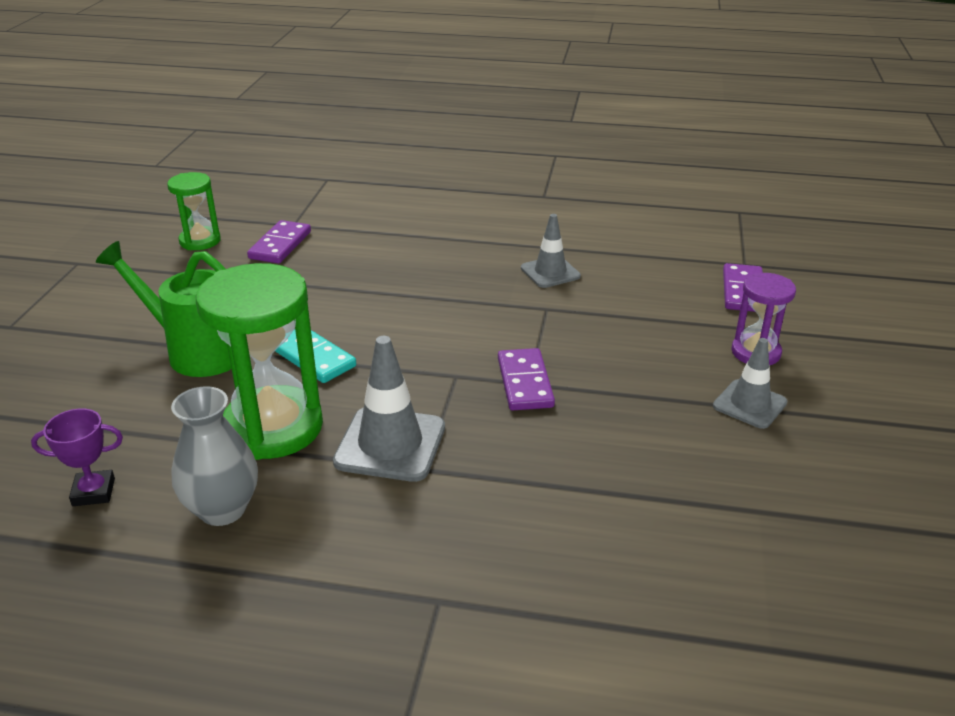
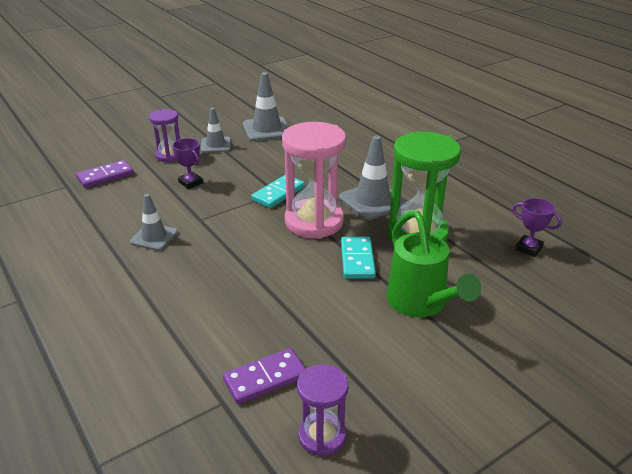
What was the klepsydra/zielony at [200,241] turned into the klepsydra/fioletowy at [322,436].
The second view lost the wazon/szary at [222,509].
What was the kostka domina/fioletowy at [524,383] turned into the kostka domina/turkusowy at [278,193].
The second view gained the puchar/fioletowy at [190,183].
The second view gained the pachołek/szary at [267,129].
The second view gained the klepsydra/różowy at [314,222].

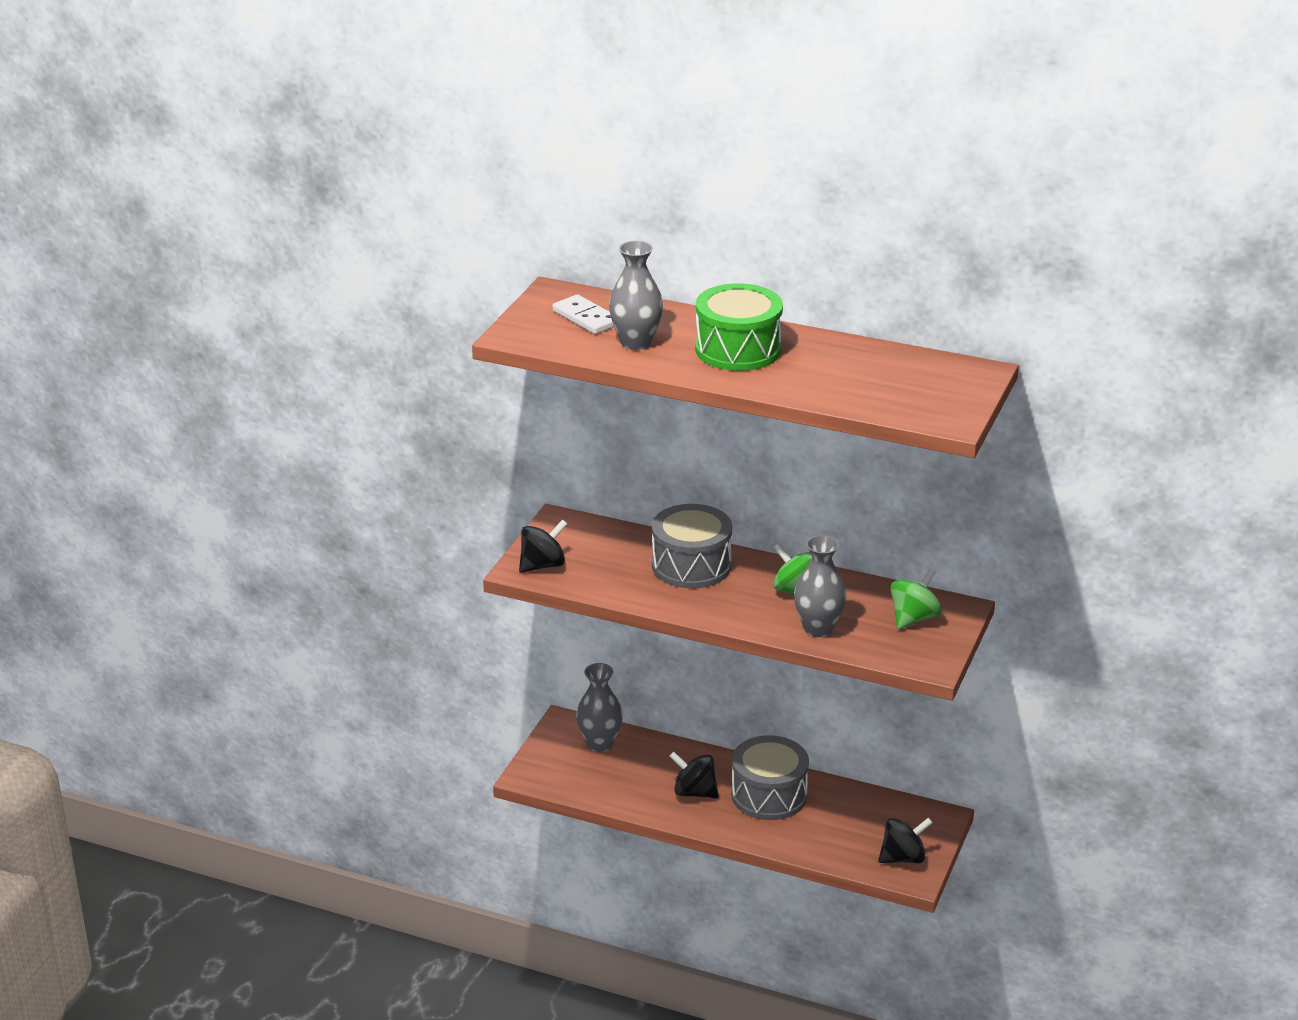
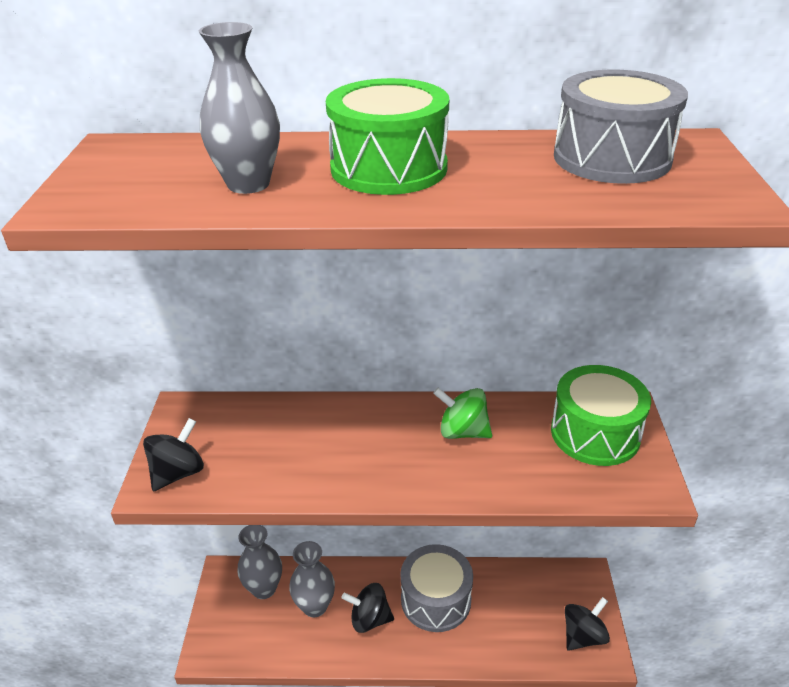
The second view lost the kostka domina/biały at [586,318].
The bęben/szary ended up elsewhere, having gone from [691,565] to [611,158].
The wazon/szary ended up elsewhere, having gone from [818,628] to [315,606].
Where the bączek/zielony stood at [914,618], the bęben/zielony came to stand at [595,433].

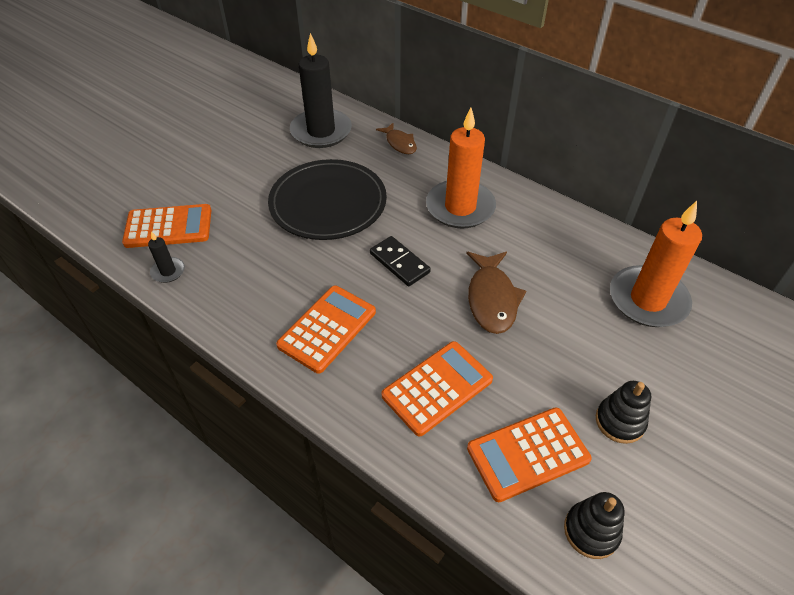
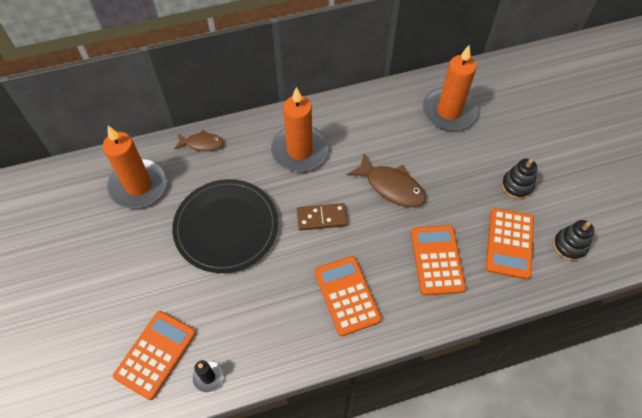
What was the świeca/czarny at [321,131] turned into the świeca/pomarańczowy at [138,185].
What was the kostka domina/czarny at [399,263] turned into the kostka domina/brązowy at [322,218].

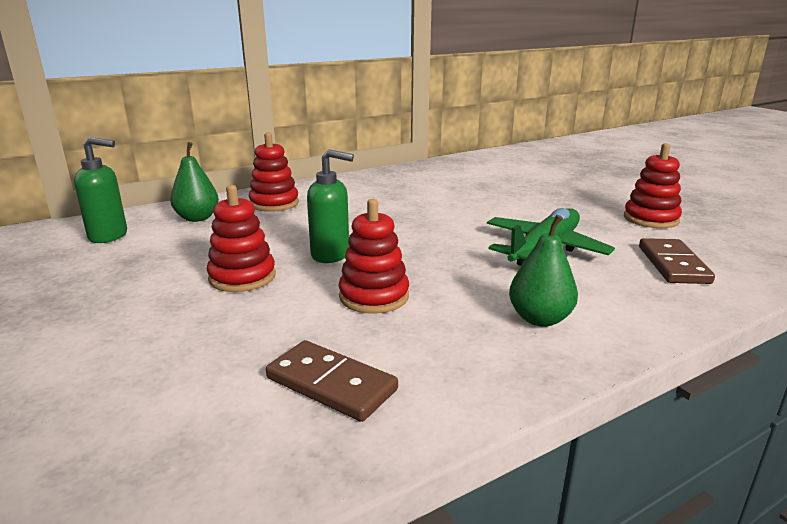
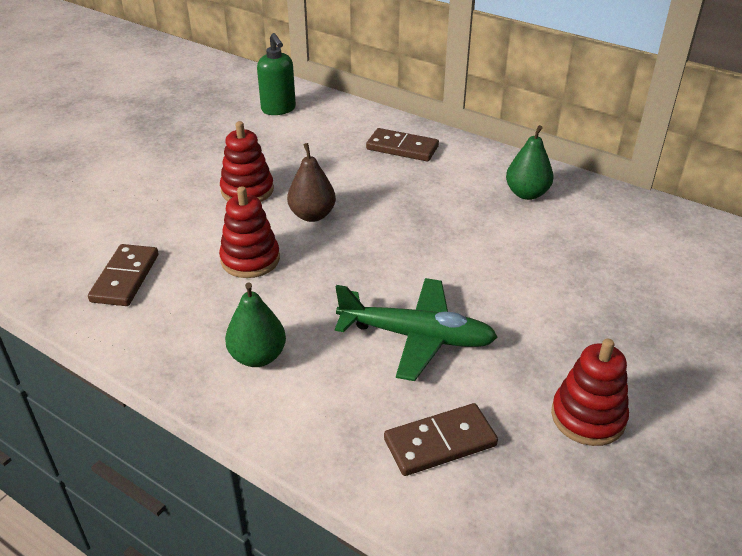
The gruszka/zielony ended up elsewhere, having gone from [197,218] to [526,194].
Where the zabawka nakładanka/czerwony stood at [274,203], the kostka domina/brązowy came to stand at [402,148].
Where the dozownik mydła/zielony stood at [331,255], the gruszka/brązowy came to stand at [312,215].

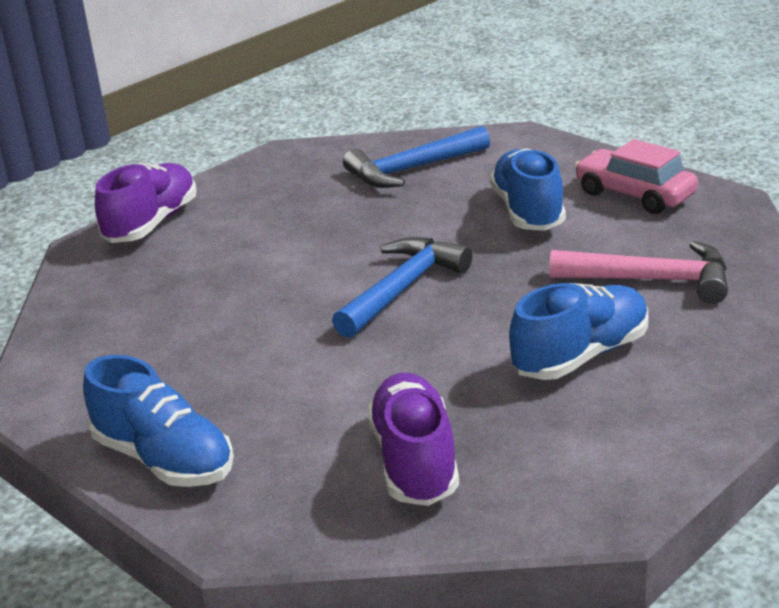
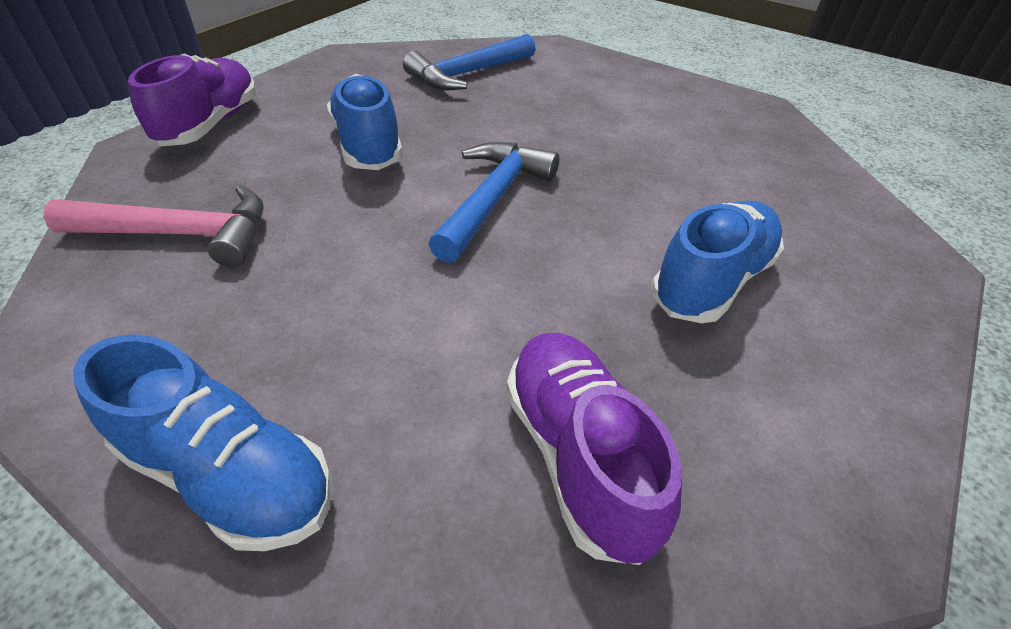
The but/niebieski ended up elsewhere, having gone from [528,211] to [367,145].
The młotek/różowy ended up elsewhere, having gone from [652,280] to [181,234].
The second view lost the samochód/różowy at [634,194].

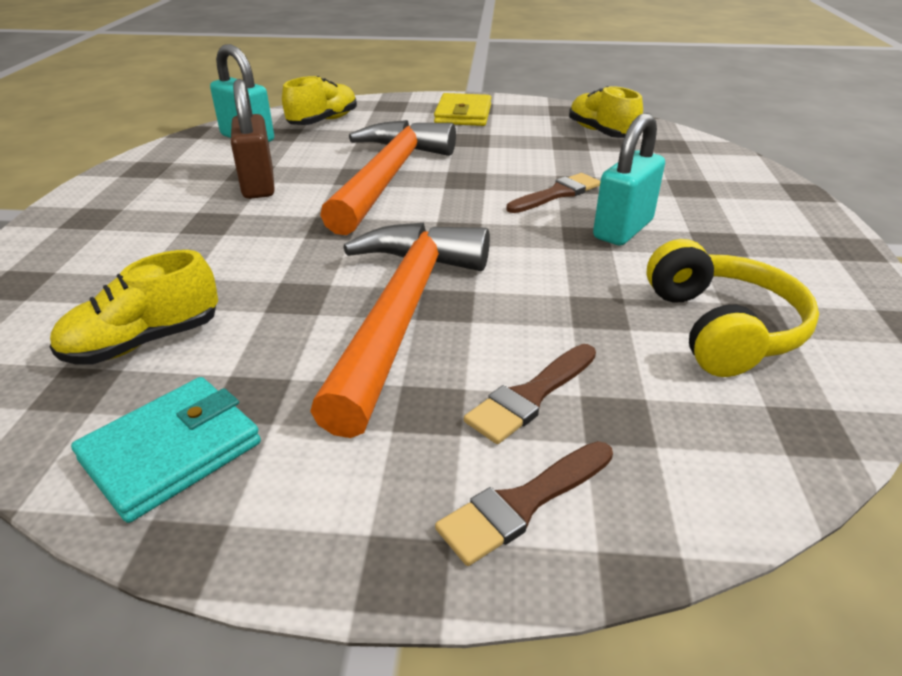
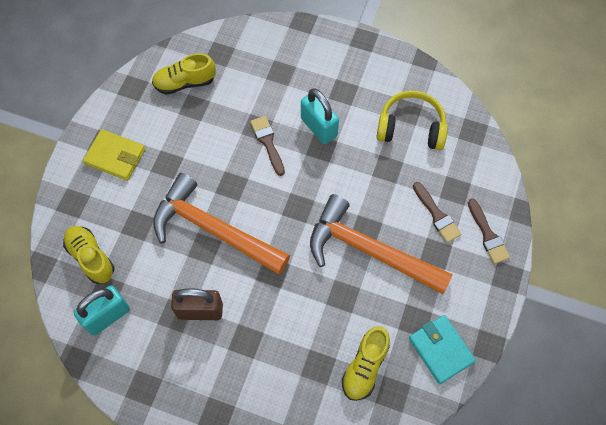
The but/żółty at [144,342] ended up facing another way, 45 degrees clockwise from before.

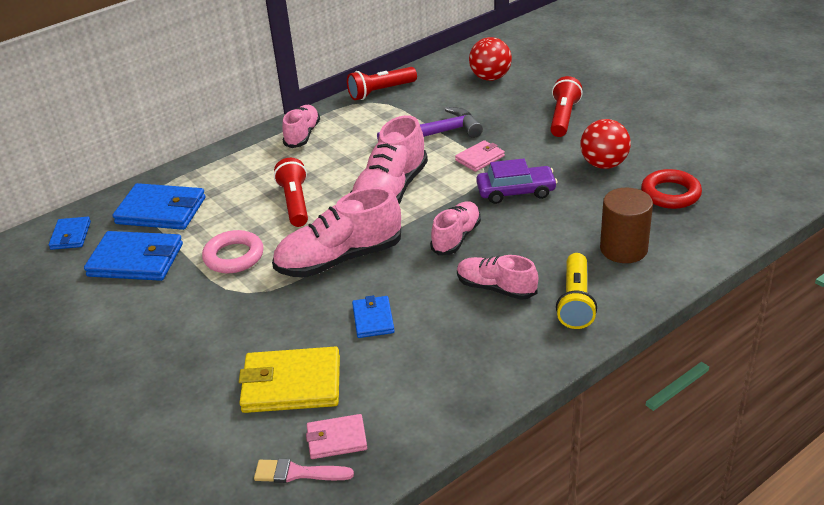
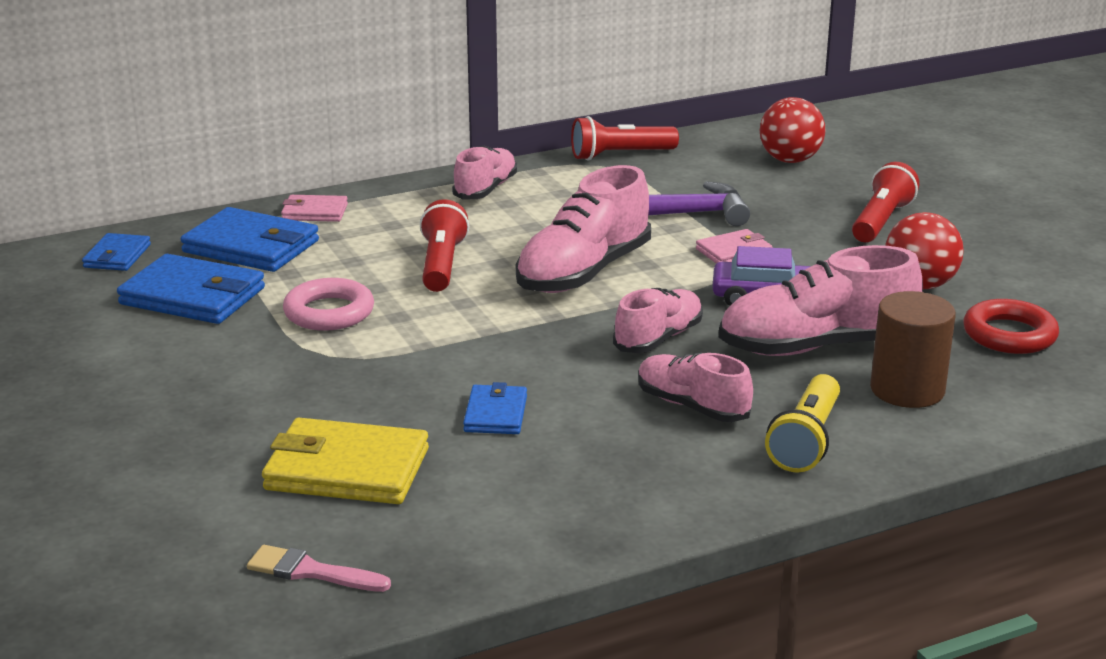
The but/różowy ended up elsewhere, having gone from [339,259] to [816,347].
The portfel/różowy ended up elsewhere, having gone from [336,439] to [314,212].

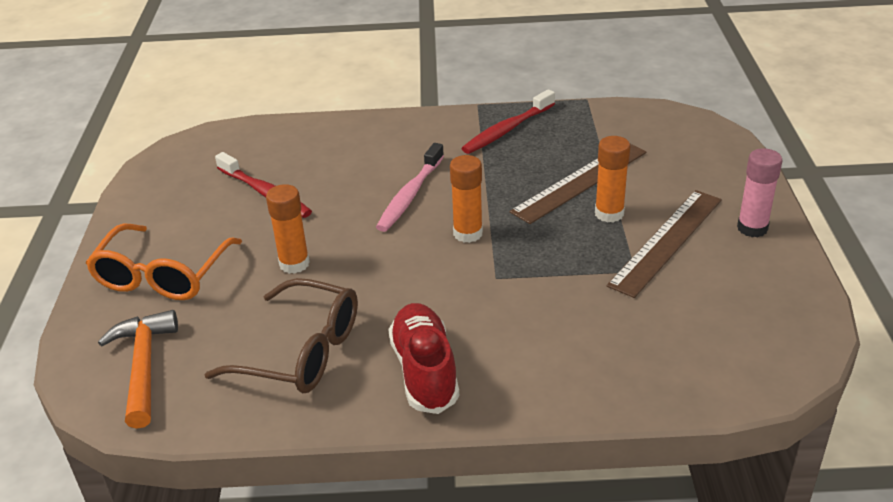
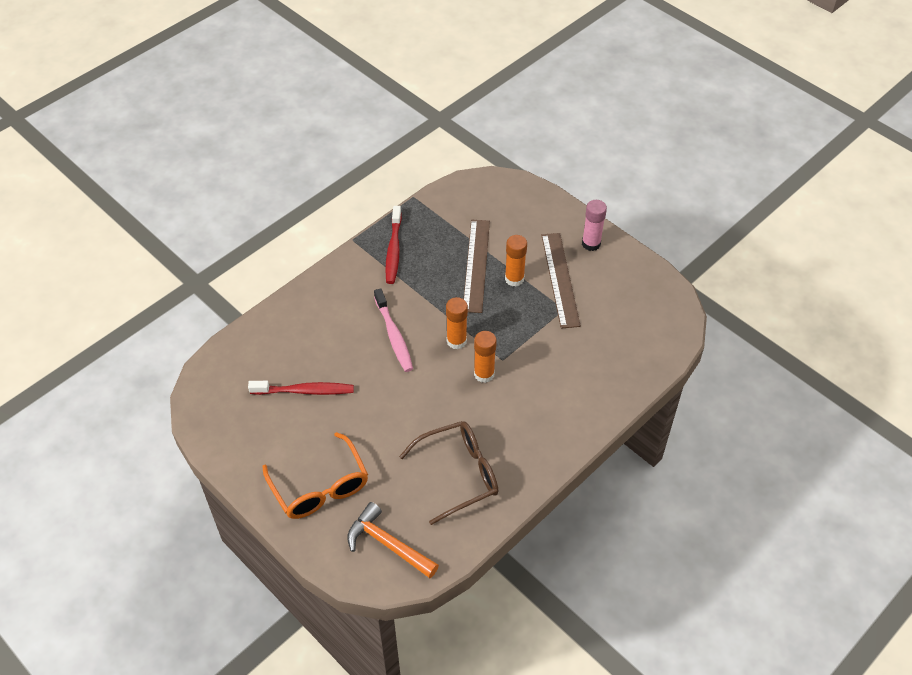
The klej w sztyfcie/pomarańczowy ended up elsewhere, having gone from [294,264] to [484,374].
The second view lost the but/czerwony at [424,371].

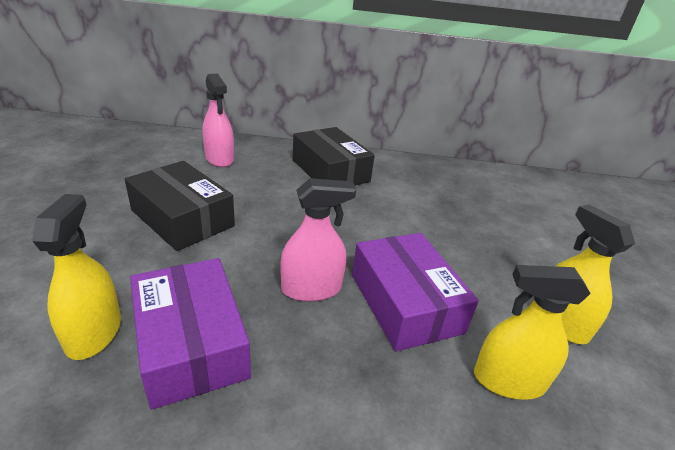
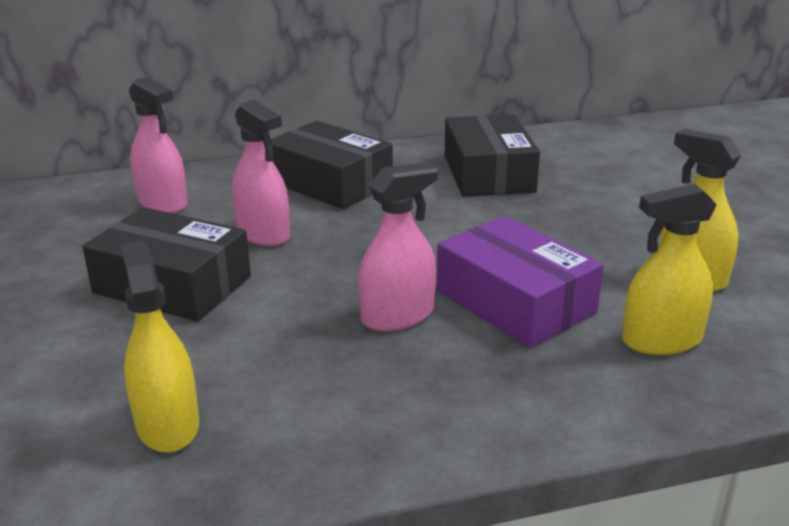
The second view lost the pudełko/fioletowy at [191,343].
The second view gained the spryskiwacz/różowy at [263,234].
The second view gained the pudełko/czarny at [488,173].

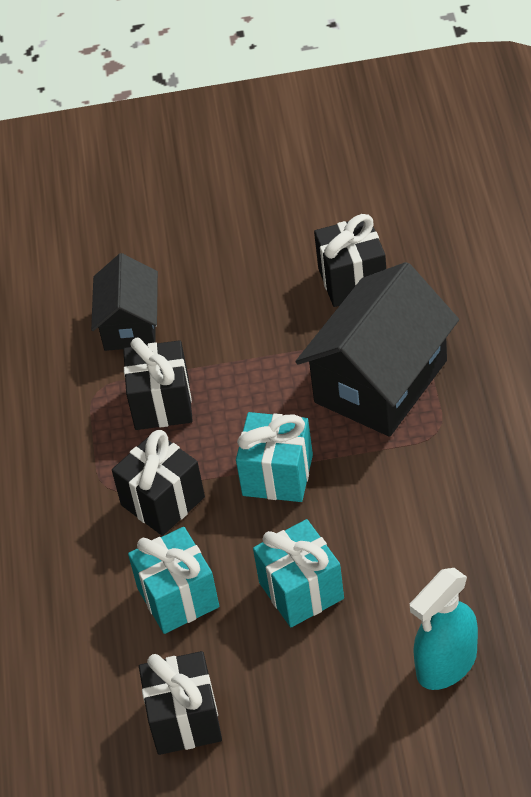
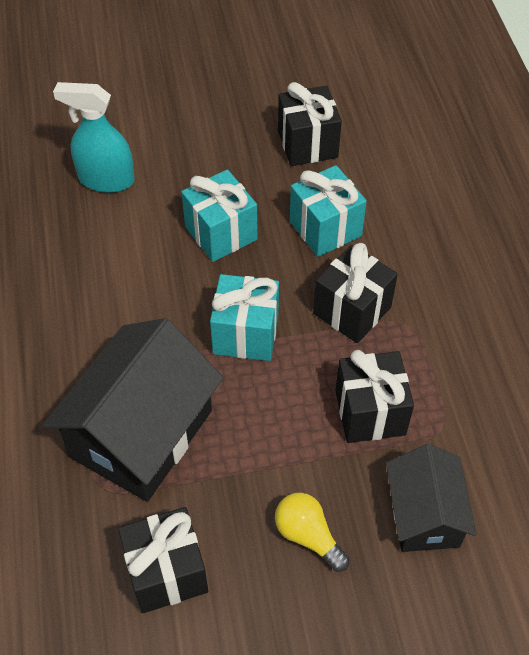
The spryskiwacz/turkusowy at [446,664] ended up facing another way, 120 degrees counterclockwise from before.
The second view gained the żarówka/żółty at [308,535].

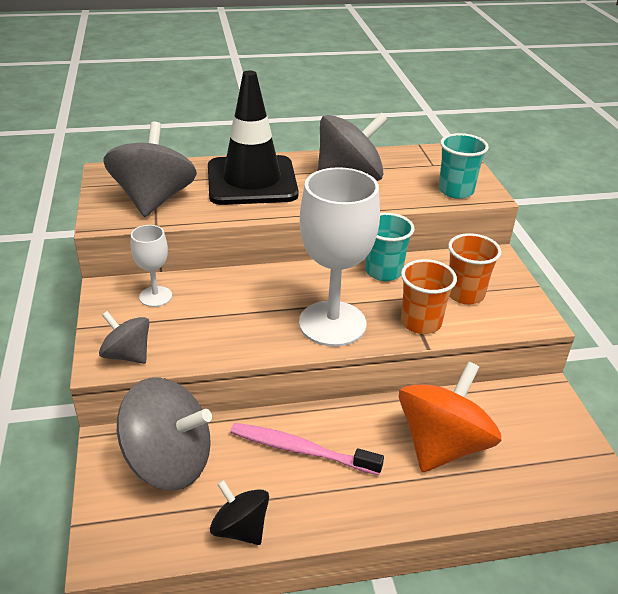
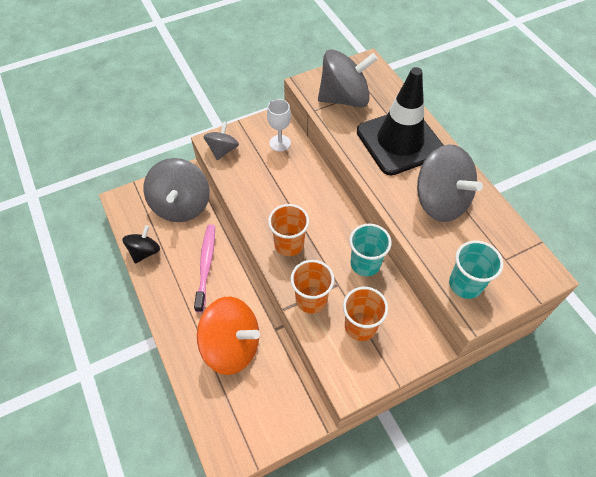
Where the kielich/biały stood at [332,323], the szklanka/pomarańczowy came to stand at [289,244].

